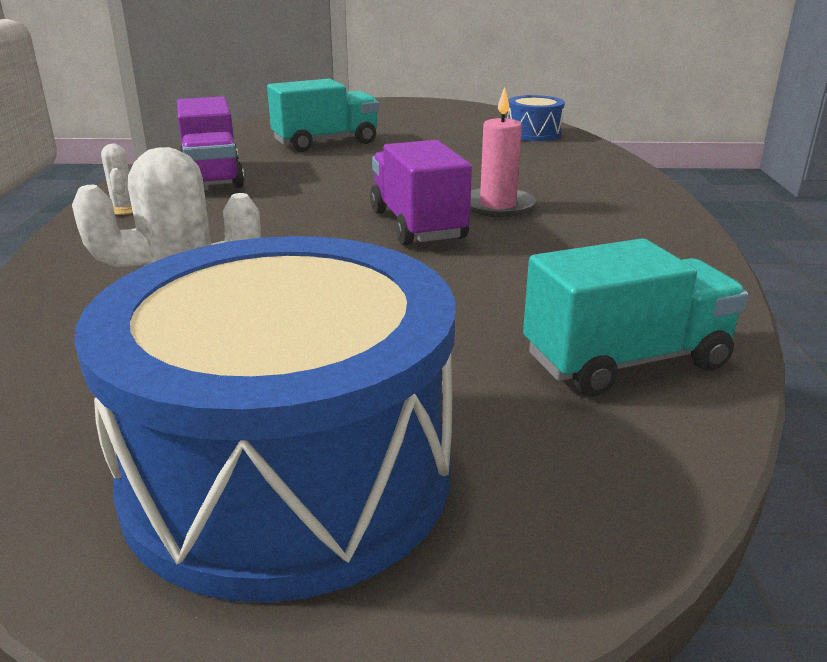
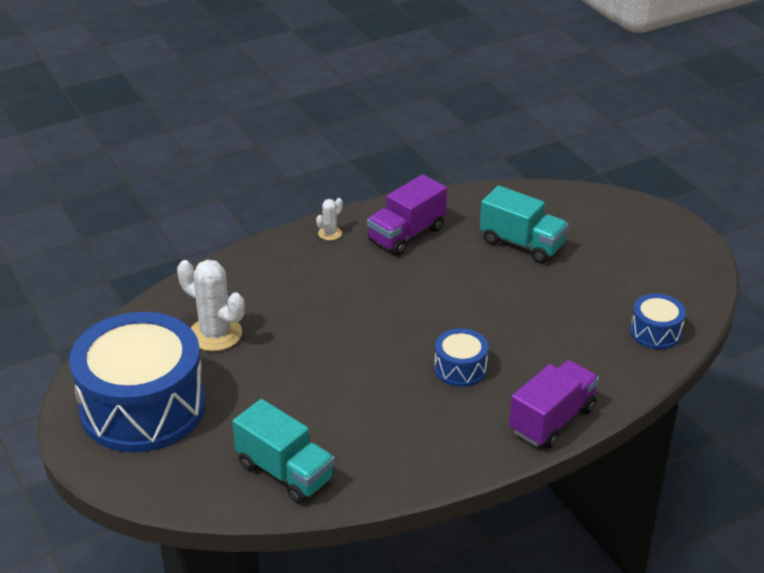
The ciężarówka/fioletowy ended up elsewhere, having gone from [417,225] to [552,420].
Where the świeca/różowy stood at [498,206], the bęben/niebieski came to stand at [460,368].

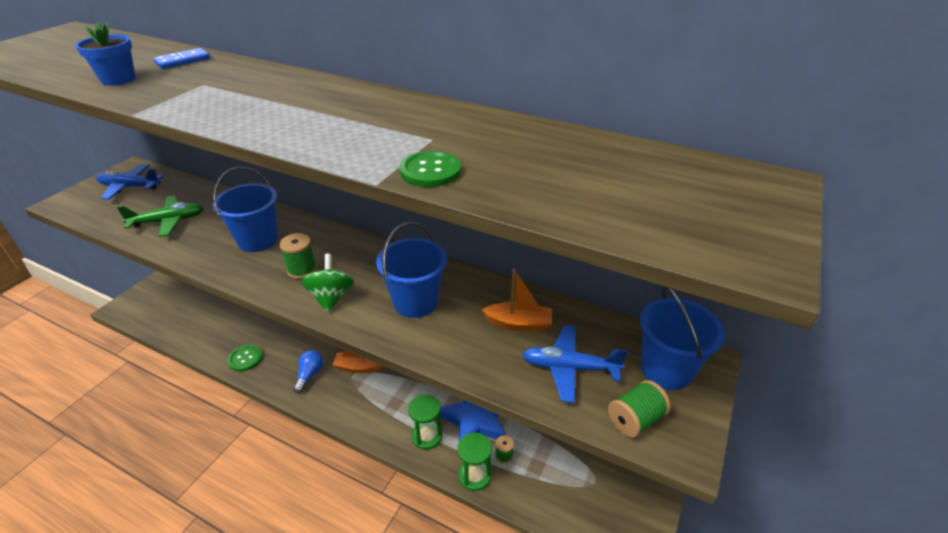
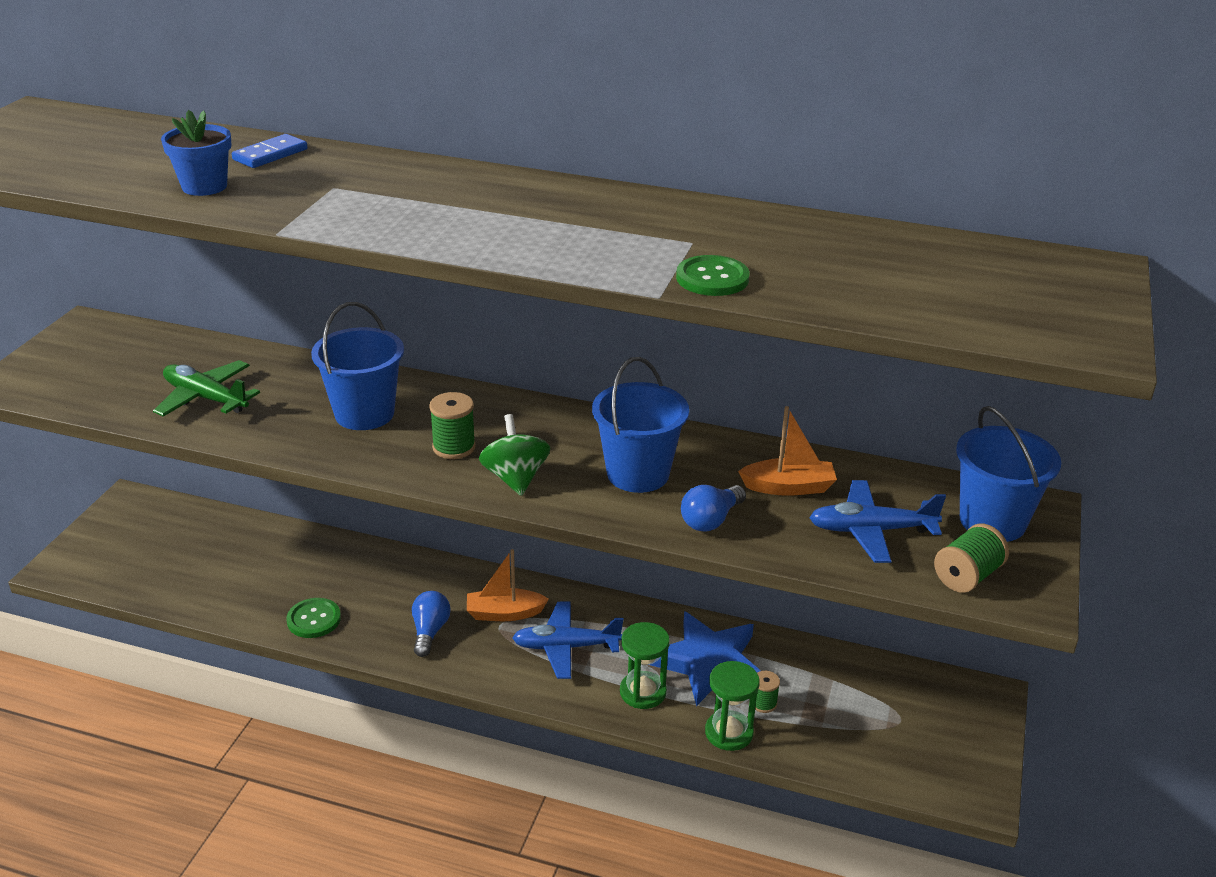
The samolot/niebieski ended up elsewhere, having gone from [130,187] to [566,647].
The samolot/zielony at [168,221] ended up facing another way, 120 degrees counterclockwise from before.
The second view gained the żarówka/niebieski at [711,520].

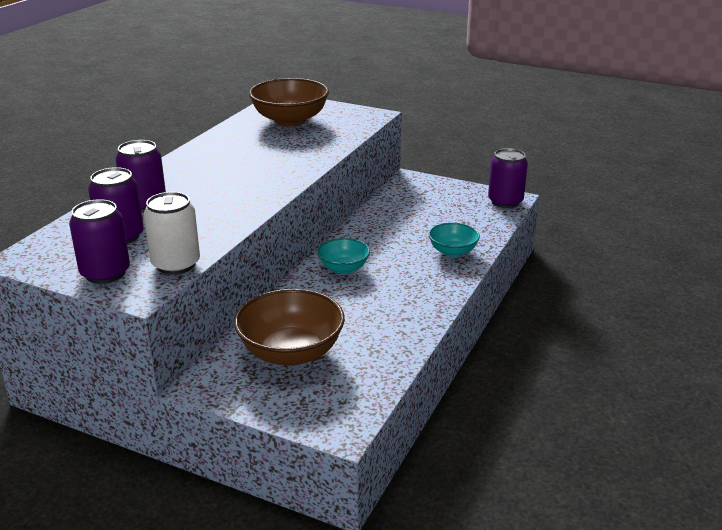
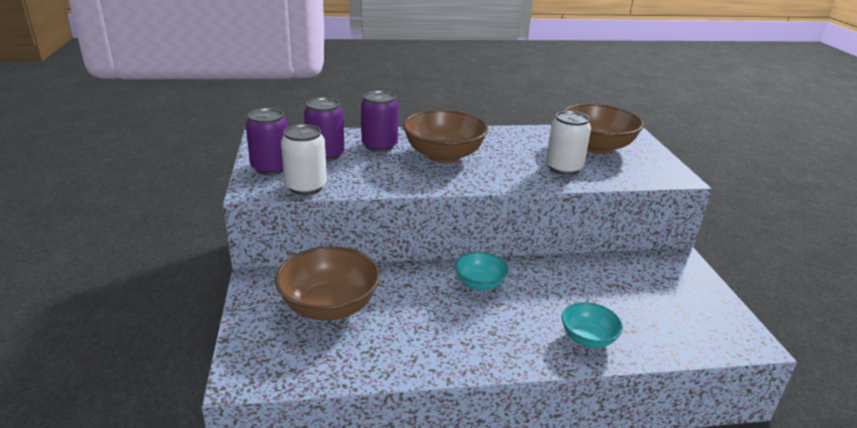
The second view lost the puszka/fioletowy at [505,201].
The second view gained the miska/brązowy at [443,155].
The second view gained the puszka/biały at [563,168].

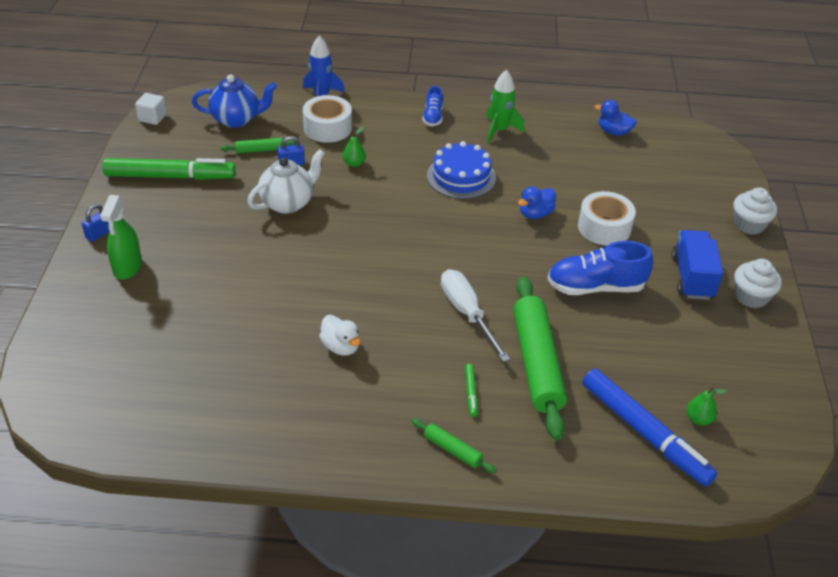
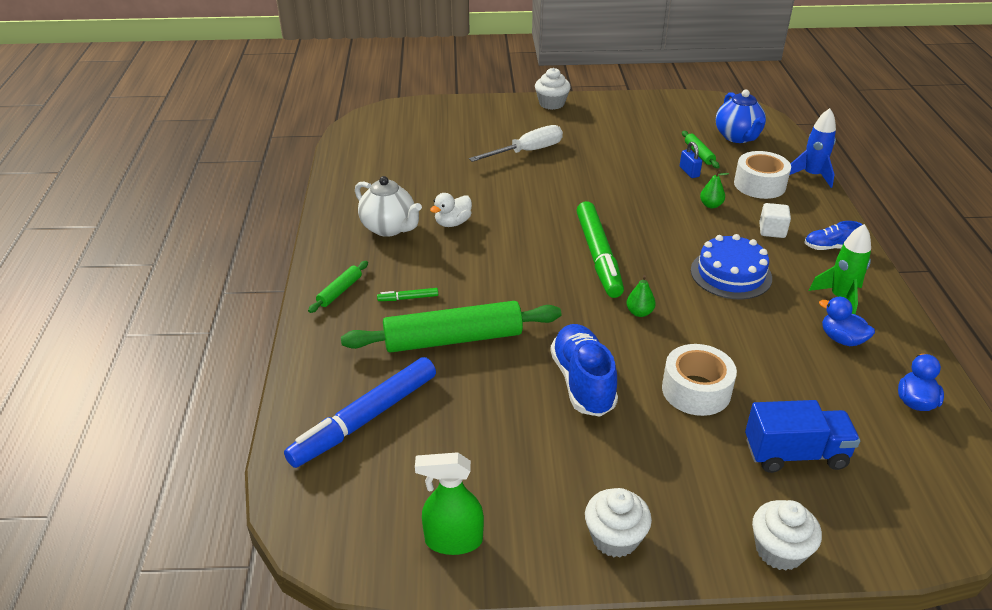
Where the kłódka/niebieski stood at [99,234], the muffinka/biały came to stand at [551,104].
The spryskiwacz/zielony ended up elsewhere, having gone from [127,267] to [453,540].
The flamaster/zielony ended up elsewhere, having gone from [170,176] to [598,256].
The sześcian/biały ended up elsewhere, having gone from [152,118] to [772,231].
The imbryk/biały ended up elsewhere, having gone from [288,203] to [389,228].
The śrubokręt/biały ended up elsewhere, having gone from [467,313] to [527,151].
The kaczka/niebieski ended up elsewhere, having gone from [535,214] to [841,339].
The ciężarówka/niebieski ended up elsewhere, having gone from [692,277] to [795,454].
The gruszka/zielony ended up elsewhere, having gone from [698,419] to [639,312].

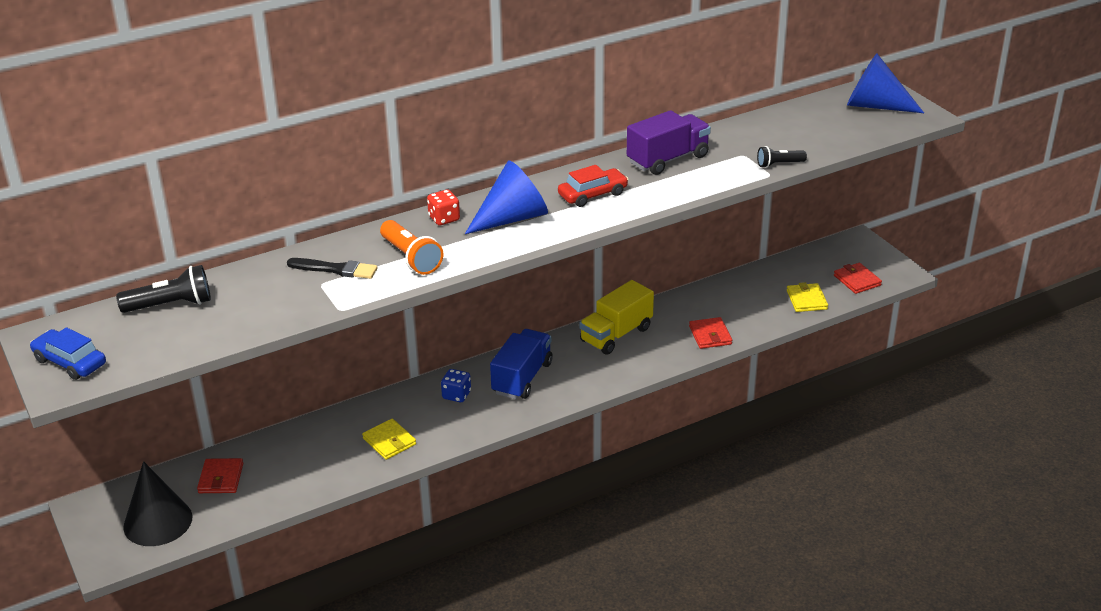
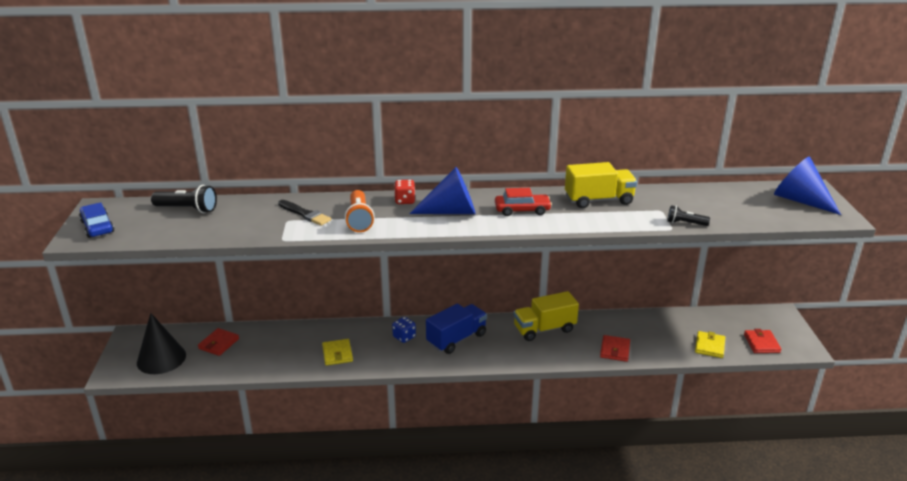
What was the ciężarówka/fioletowy at [668,159] turned into the ciężarówka/żółty at [598,200].

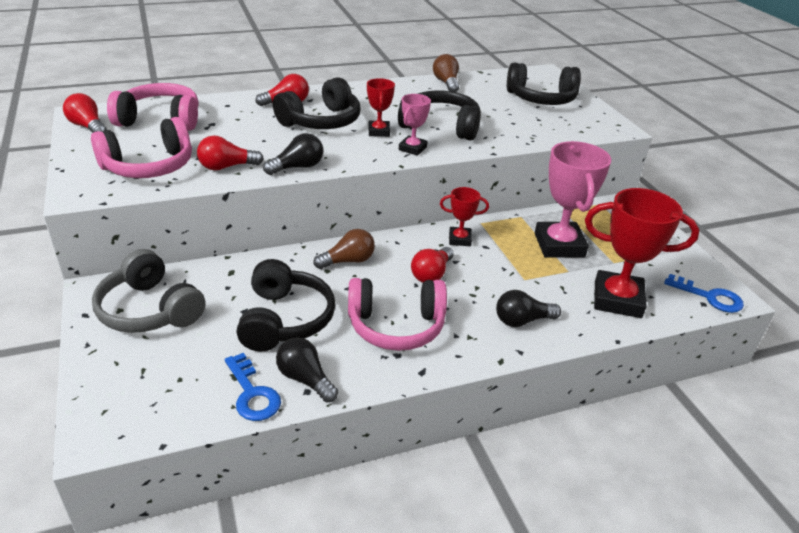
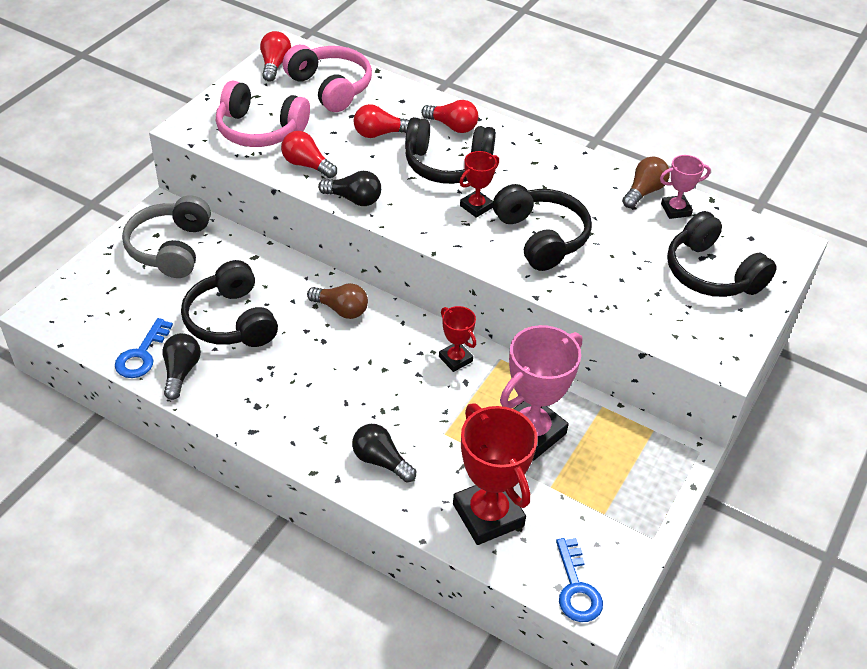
The słuchawki/czarny at [284,319] ended up facing another way, 105 degrees clockwise from before.
The second view lost the słuchawki/różowy at [396,325].
The puchar/różowy ended up elsewhere, having gone from [412,148] to [675,210].
The żarówka/czerwony ended up elsewhere, having gone from [431,274] to [379,133].

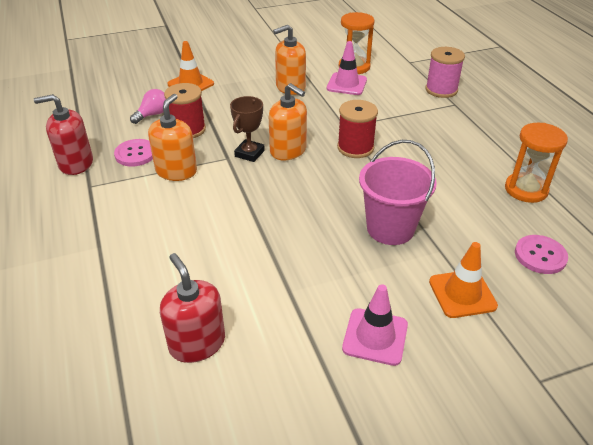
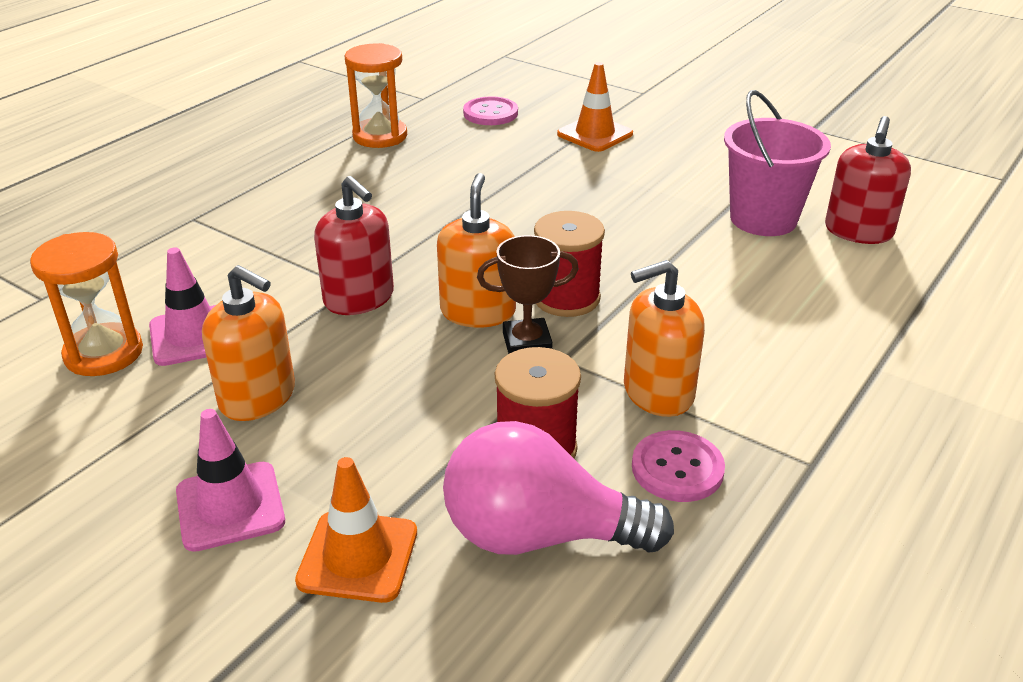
The dozownik mydła/czerwony ended up elsewhere, having gone from [76,163] to [359,298].
The size of the żarówka/różowy at [153,114] changed by a factor of 1.94.
The szpulka/czerwony ended up elsewhere, having gone from [355,148] to [566,298].
The pachołek/różowy ended up elsewhere, having gone from [375,336] to [230,506].
The wiadro/różowy ended up elsewhere, having gone from [390,228] to [763,219].
The second view lost the szpulka/różowy at [441,90].

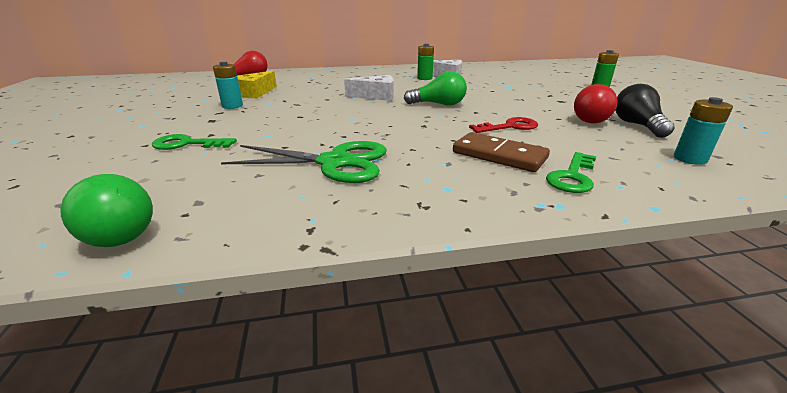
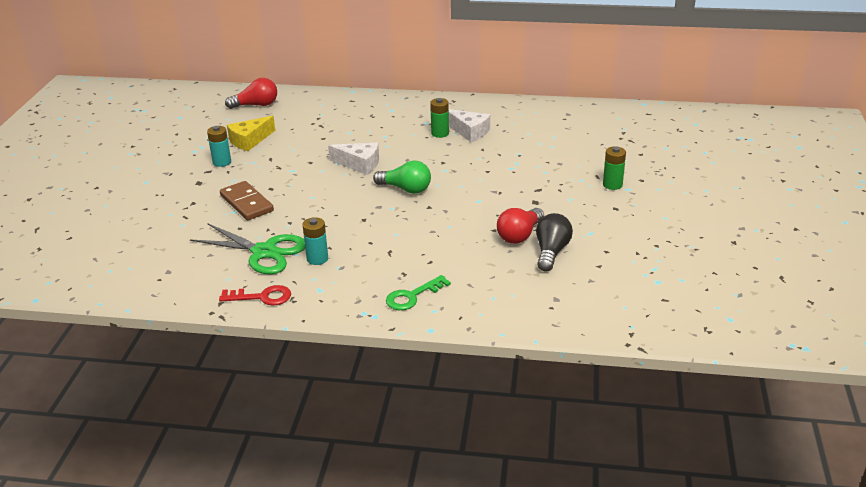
The second view lost the żarówka/zielony at [117,231].
The second view lost the klucz/zielony at [187,144].
The kostka domina/brązowy ended up elsewhere, having gone from [499,155] to [247,203].
The klucz/czerwony ended up elsewhere, having gone from [509,127] to [262,297].
The bateria/turkusowy ended up elsewhere, having gone from [690,159] to [317,259].

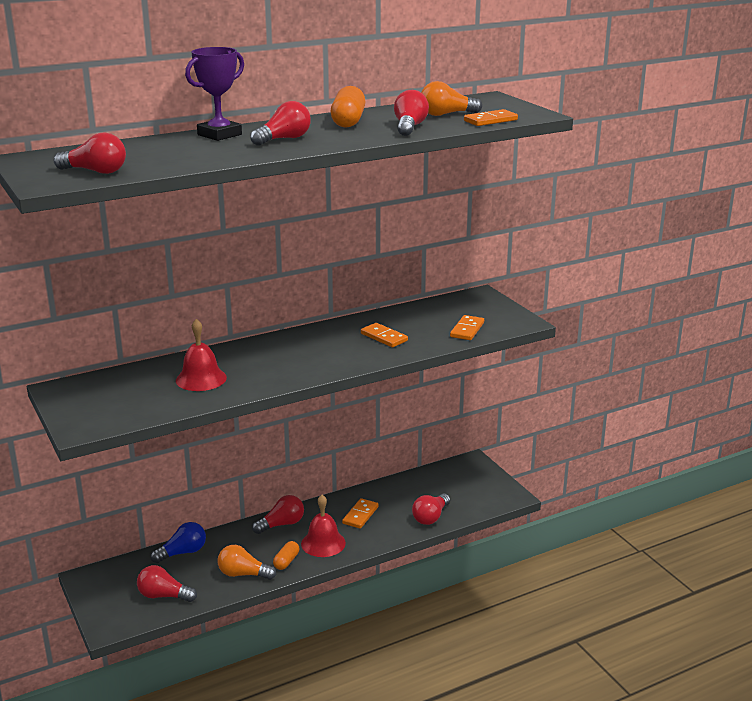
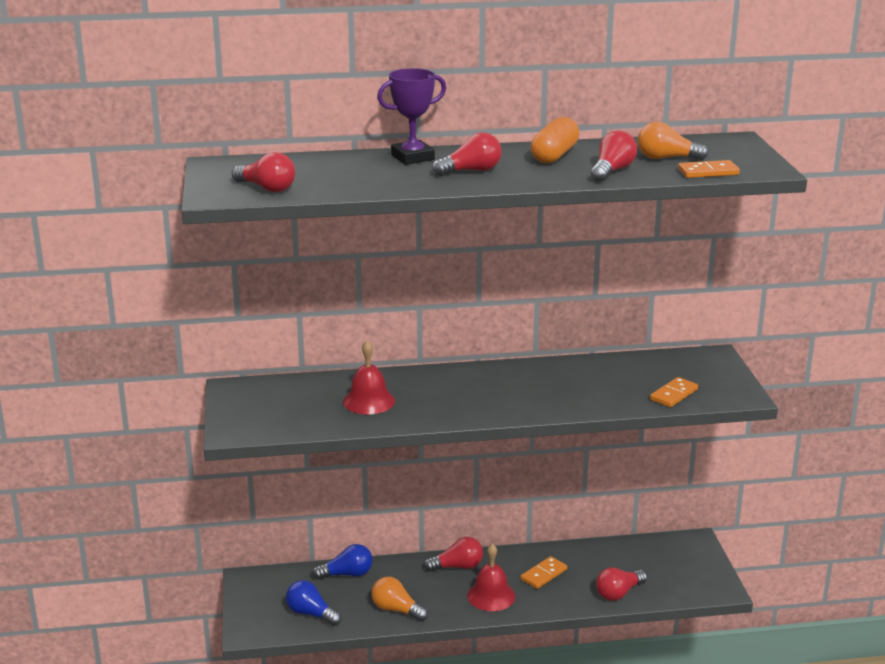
What was the żarówka/czerwony at [164,596] turned into the żarówka/niebieski at [311,614].
The second view lost the kapsułka/pomarańczowy at [286,561].
The second view lost the kostka domina/pomarańczowy at [384,337].

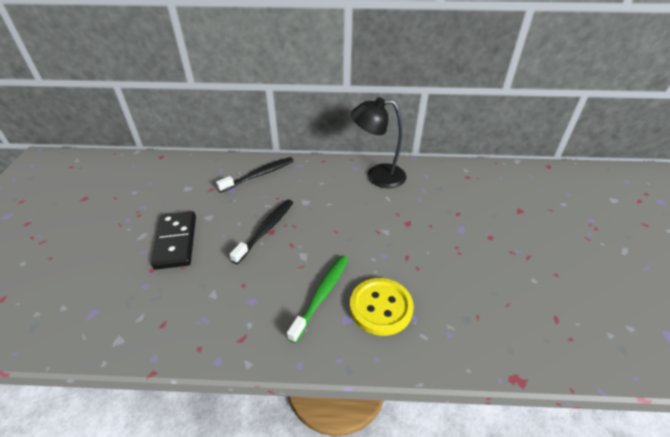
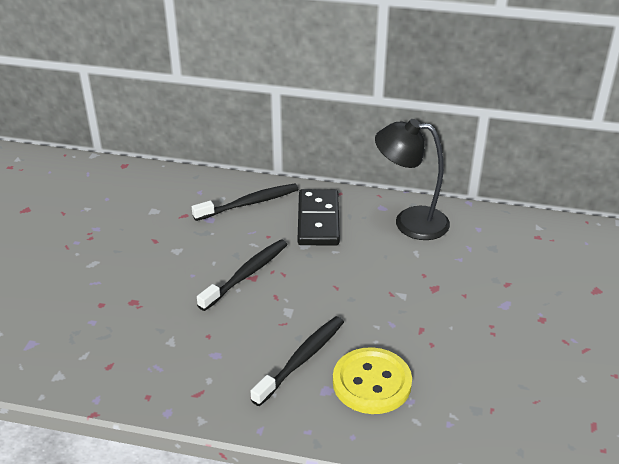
The kostka domina/czarny ended up elsewhere, having gone from [176,242] to [318,220].
What was the szczoteczka do zębów/zielony at [321,295] turned into the szczoteczka do zębów/czarny at [301,359].

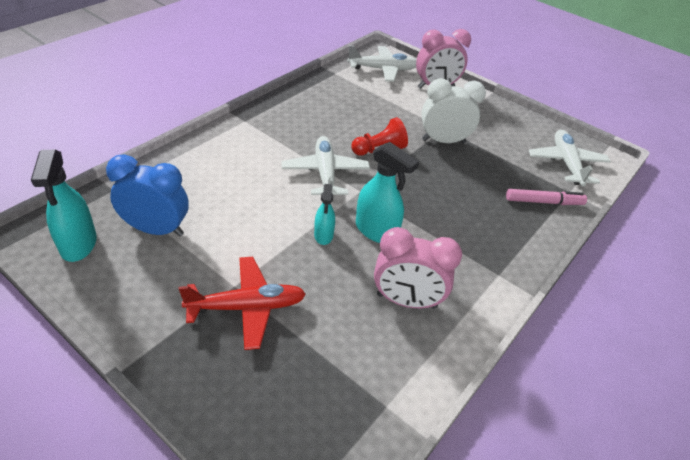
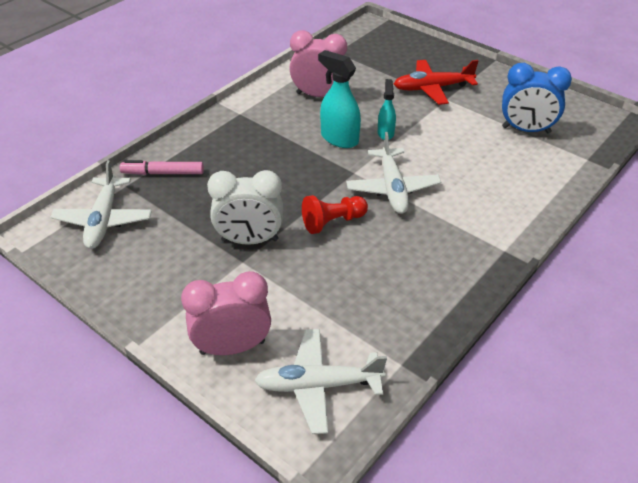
The second view lost the spryskiwacz/turkusowy at [78,244].

